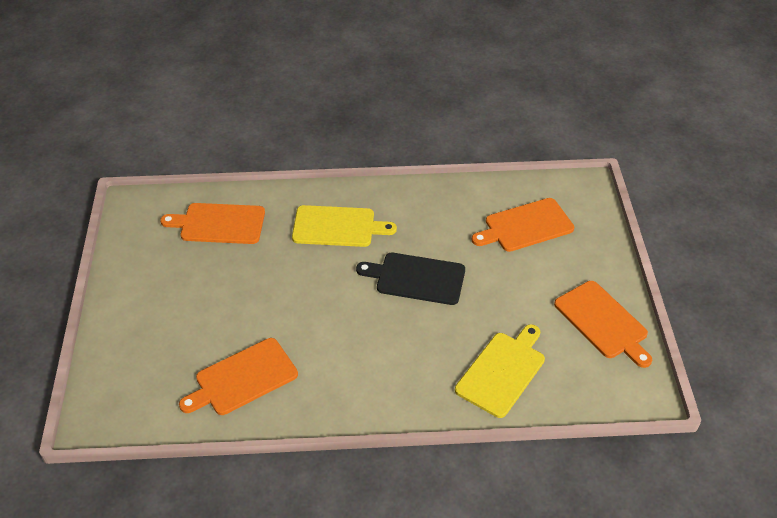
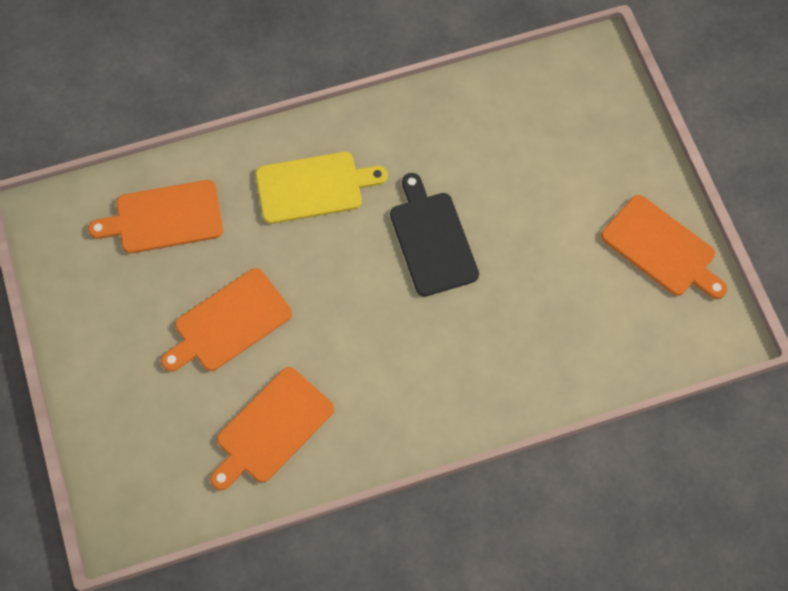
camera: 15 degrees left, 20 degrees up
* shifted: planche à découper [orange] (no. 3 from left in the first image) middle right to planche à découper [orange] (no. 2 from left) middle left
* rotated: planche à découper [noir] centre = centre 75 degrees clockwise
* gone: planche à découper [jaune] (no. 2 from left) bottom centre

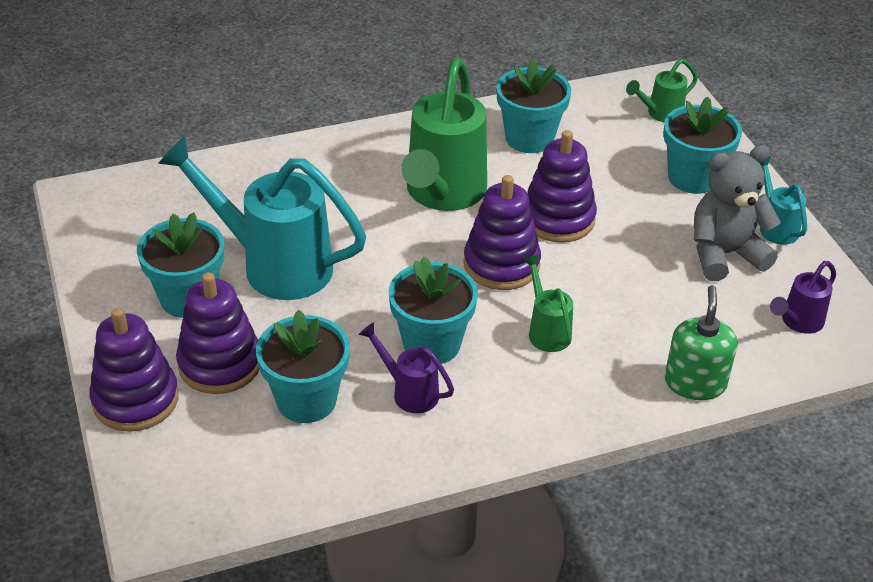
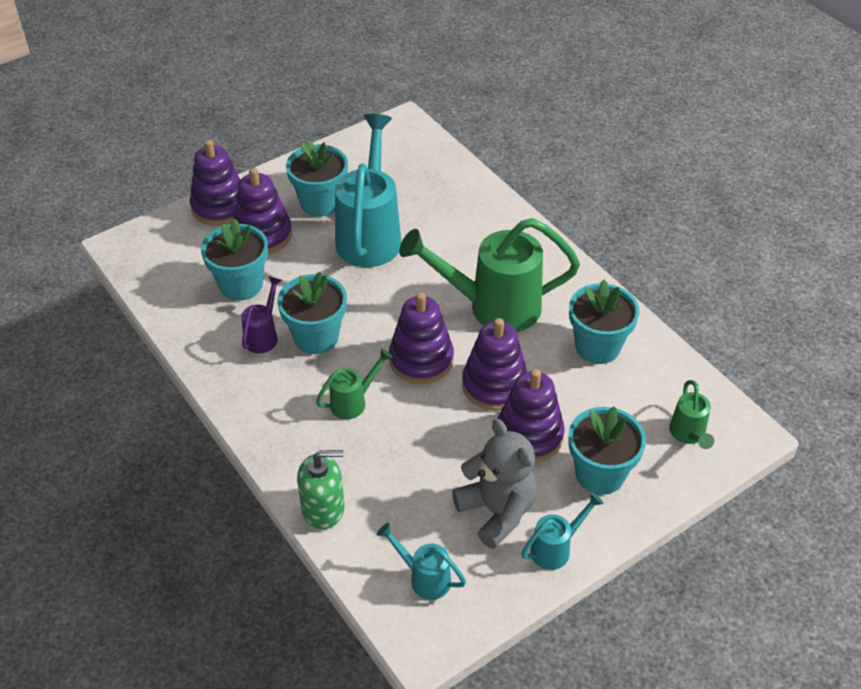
camera: 75 degrees right, 5 degrees up
* repainted: arrosoir [violet] (no. 2 from left) middle right to arrosoir [turquoise] (no. 2 from left) bottom centre
* new: jouet à empiler [violet] (no. 5 from left) centre
* rotated: arrosoir [vert] (no. 3 from left) top right = middle right 135 degrees counterclockwise

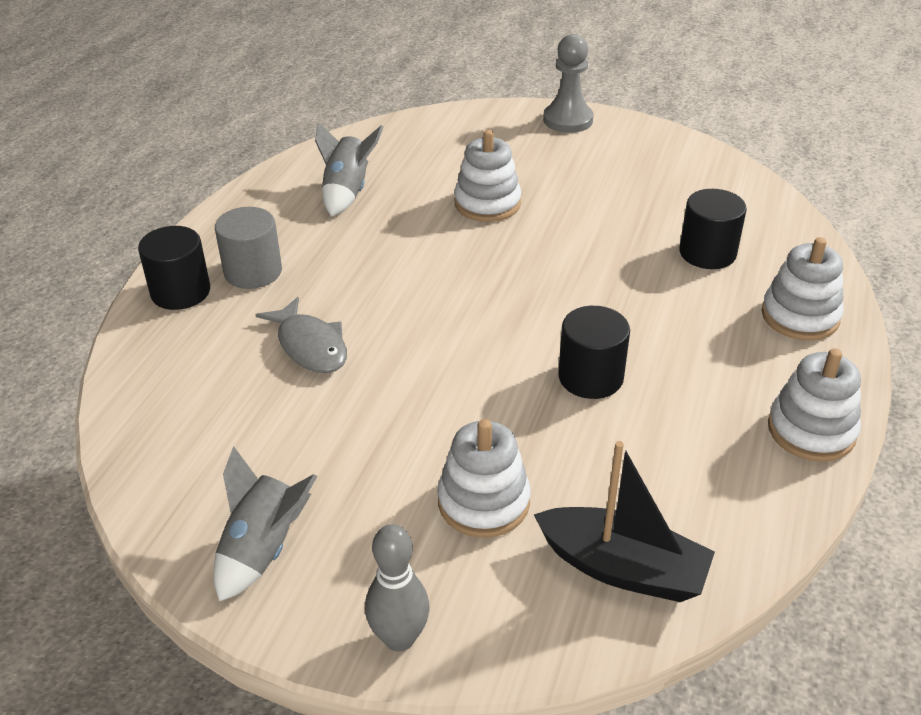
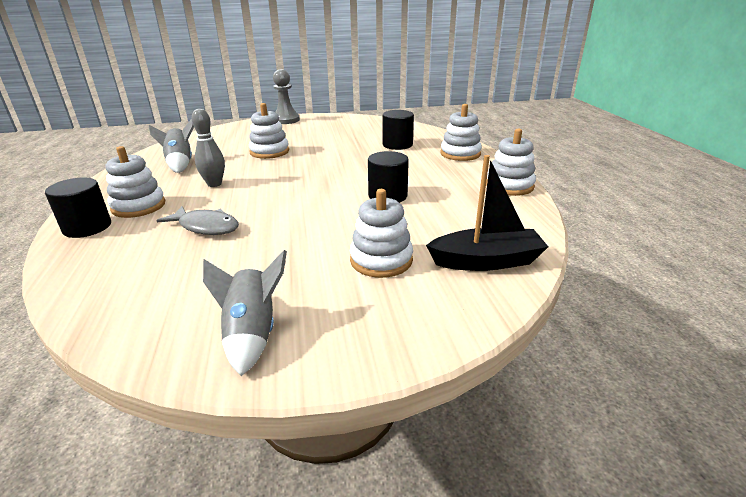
camera: 30 degrees left, 10 degrees down
* swapped: cylindre [gris] middle left to jouet à empiler [blanc] (no. 1 from left) middle left
* shifted: quille [gris] bottom centre to top left

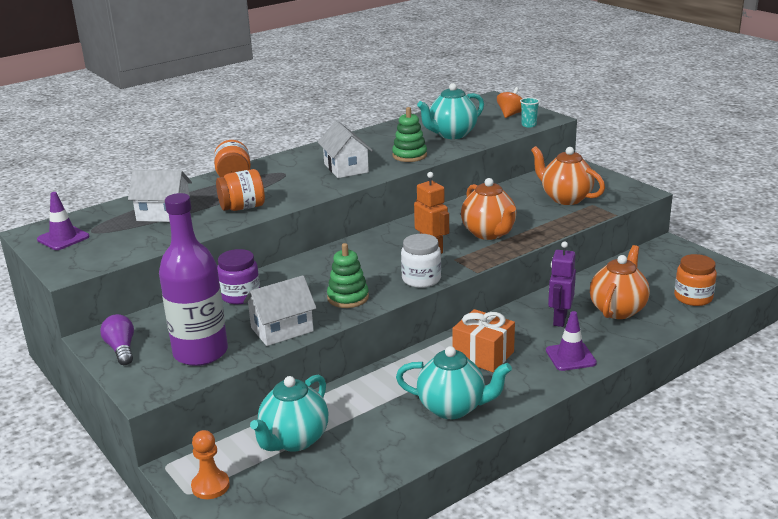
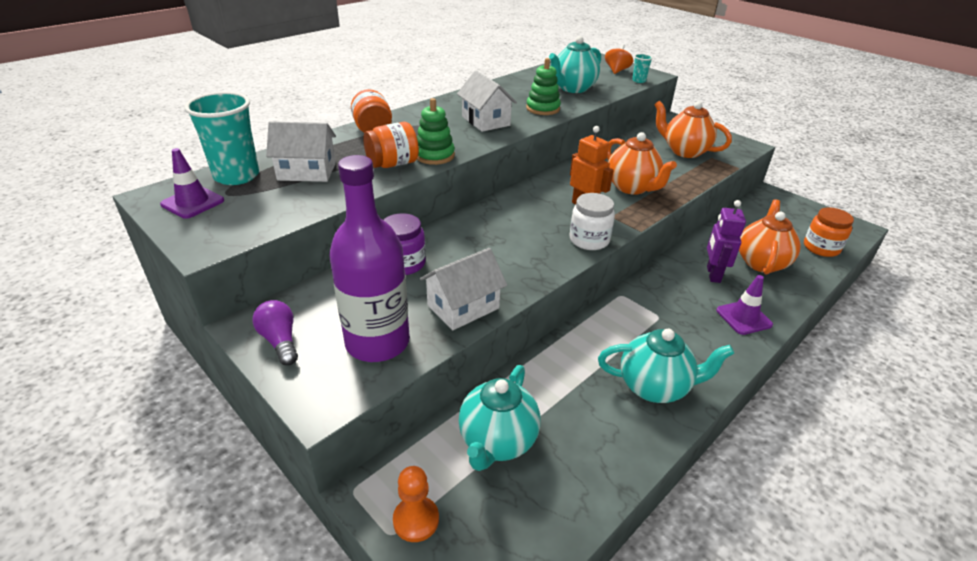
camera: 10 degrees left, 10 degrees up
* new: gobelet [turquoise] (no. 1 from left) top left
* shifted: jouet à empiler [vert] (no. 1 from left) centre to top centre
* gone: cadeau [orange] centre

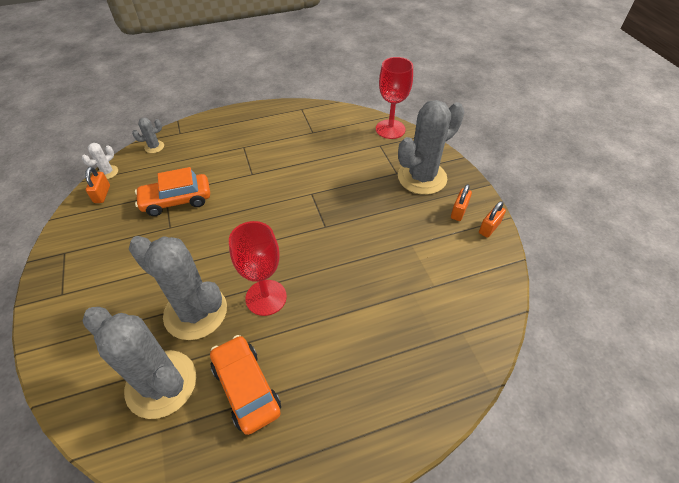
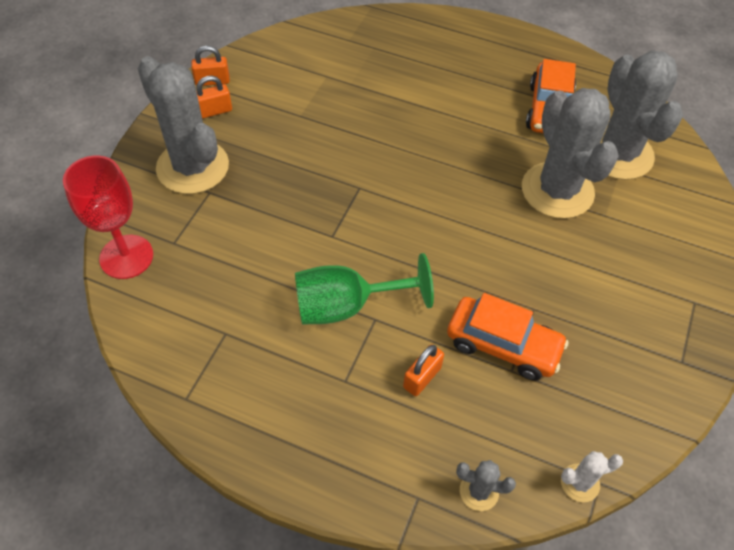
camera: 140 degrees left, 5 degrees up
* rotated: cactus [gris] (no. 4 from left in the first image) top centre = top left 45 degrees clockwise
* new: verre à pied [vert] centre
* shifted: cadenas [orange] (no. 1 from left in the first image) middle left to cadenas [orange] (no. 3 from left) bottom centre
* gone: verre à pied [rouge] (no. 1 from left) centre

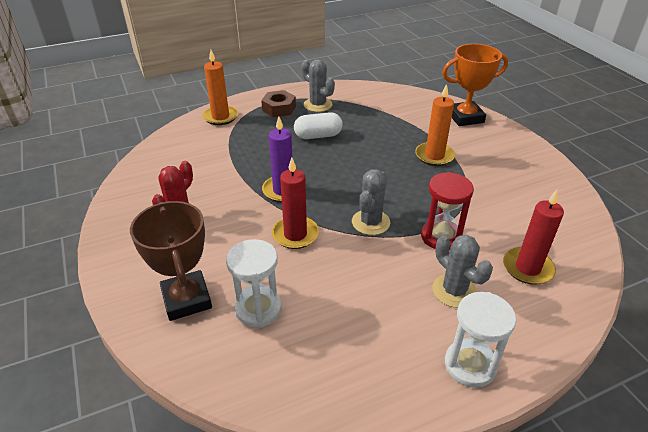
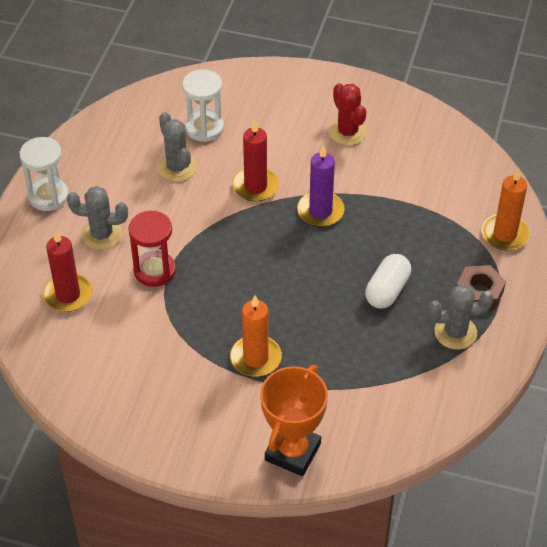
camera: 130 degrees right, 10 degrees up
* shifted: cactus [gris] (no. 2 from left) centre to top left
* gone: trophée [marron] middle left

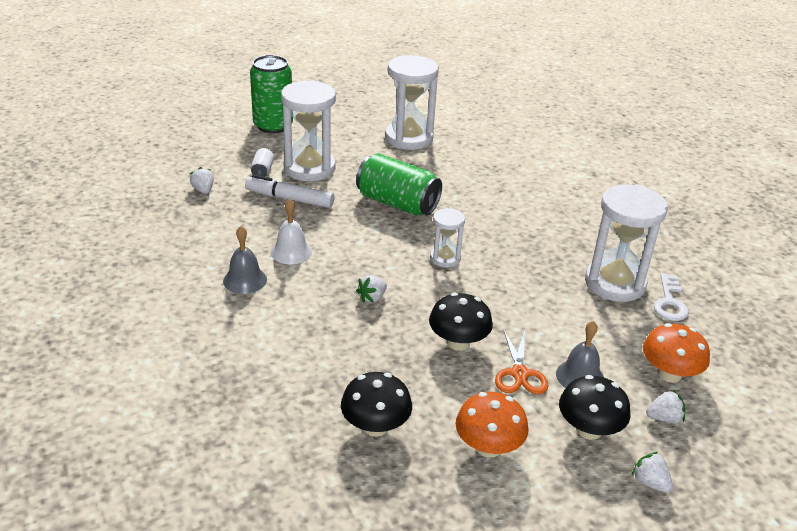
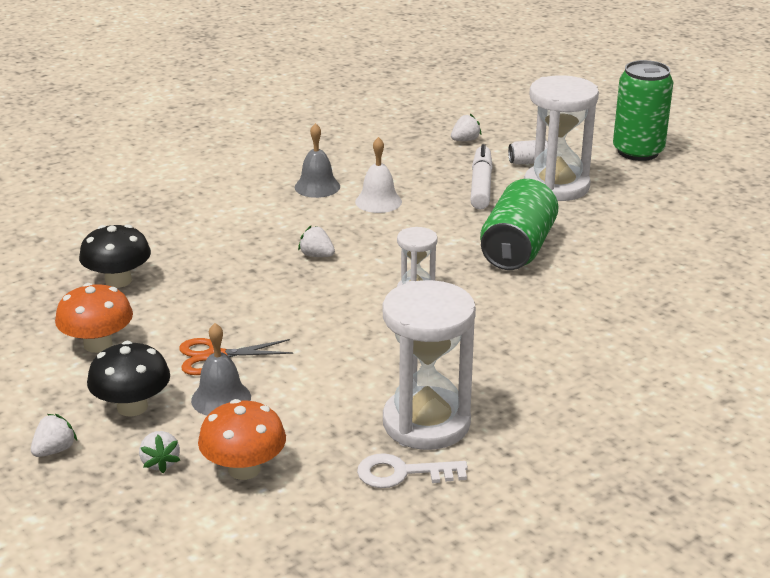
camera: 80 degrees right, 5 degrees down
* gone: sablier [blanc] (no. 2 from left) top centre
* gone: champignon [noir] (no. 2 from left) centre

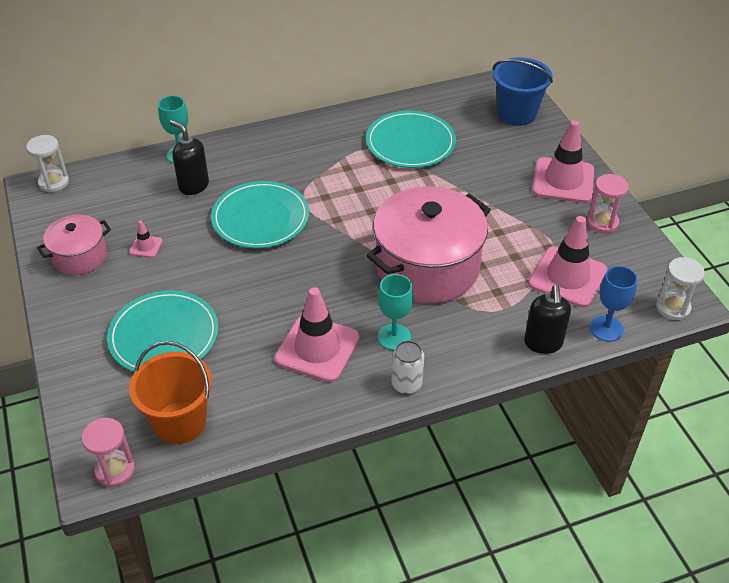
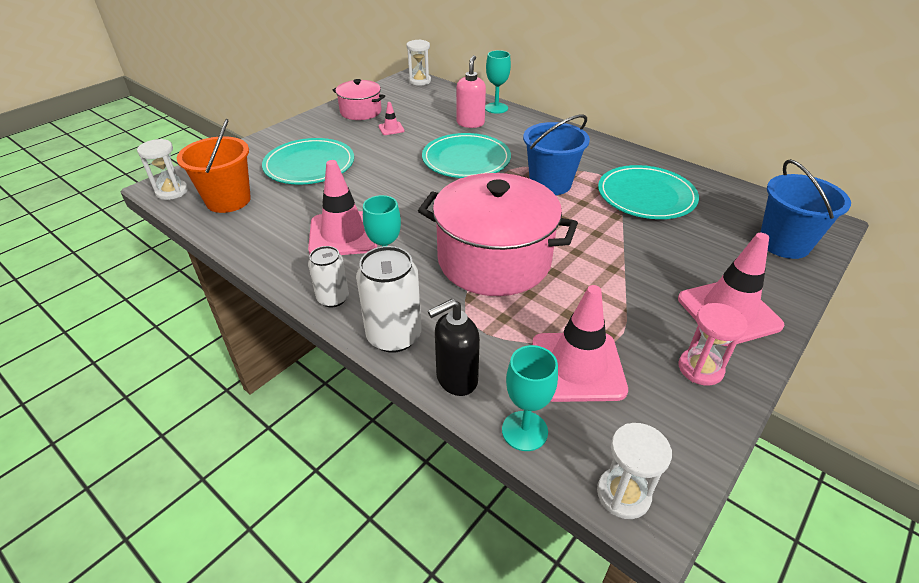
camera: 60 degrees right, 5 degrees down
* repainted: sablier [rose] (no. 1 from left) bottom left to sablier [blanc] (no. 1 from left) top left
* new: canette [blanc] (no. 2 from left) centre
* repainted: distributeur de savon [noir] (no. 1 from left) top left to distributeur de savon [rose] top centre
* repainted: verre à pied [bleu] middle right to verre à pied [turquoise] (no. 3 from left) bottom centre
* new: seau [bleu] (no. 1 from left) top centre

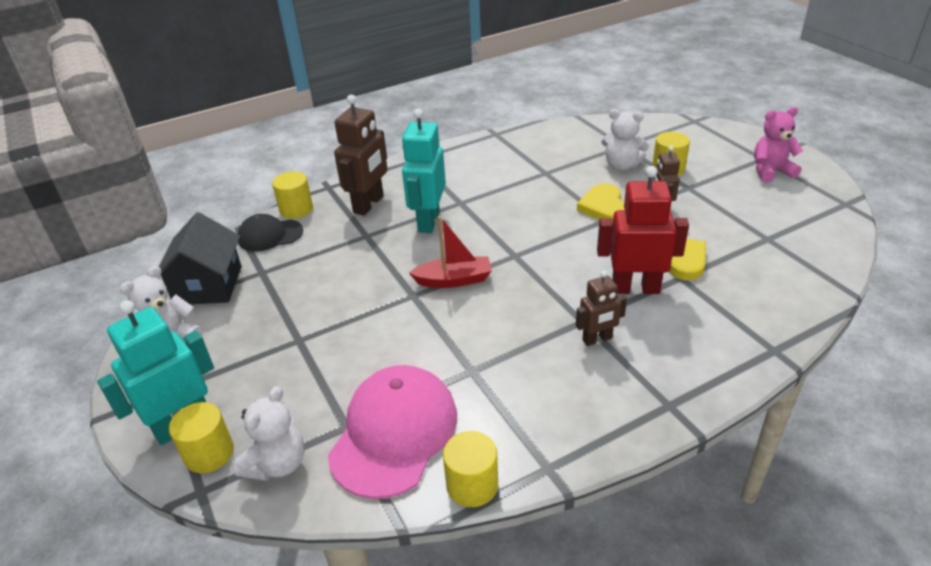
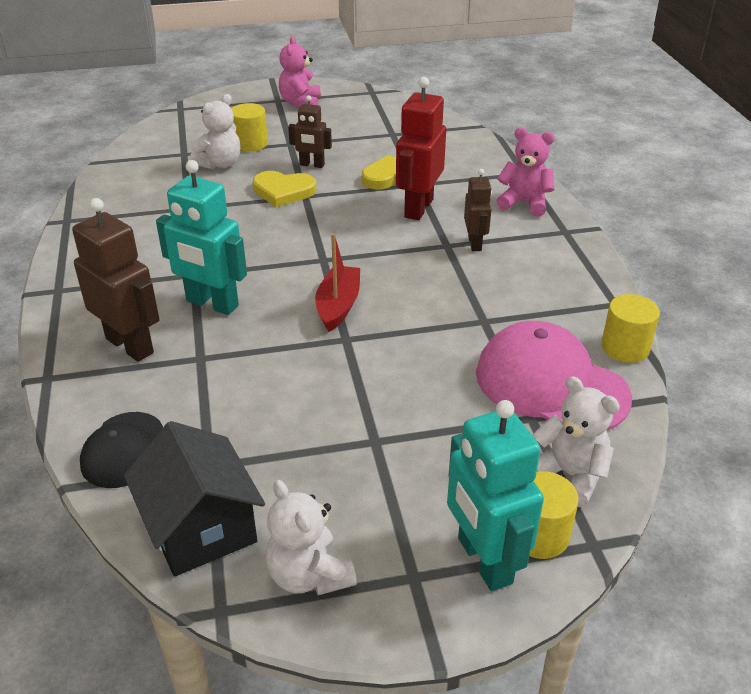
camera: 75 degrees left, 0 degrees up
* rotated: maison [noir] middle left = bottom left 45 degrees clockwise
* new: ours en peluche [rose] (no. 2 from left) top right
* gone: cylindre [jaune] (no. 2 from left) middle left

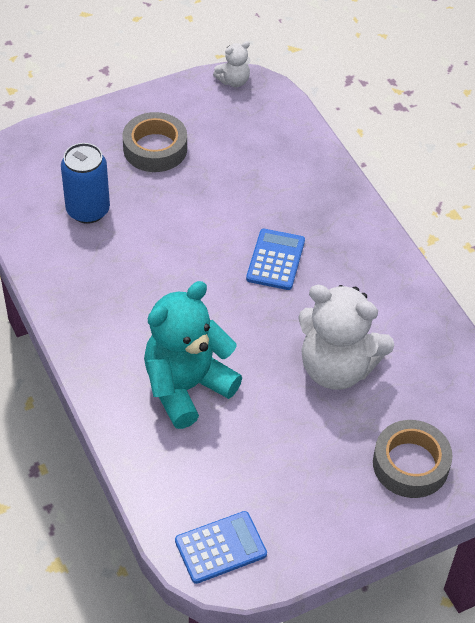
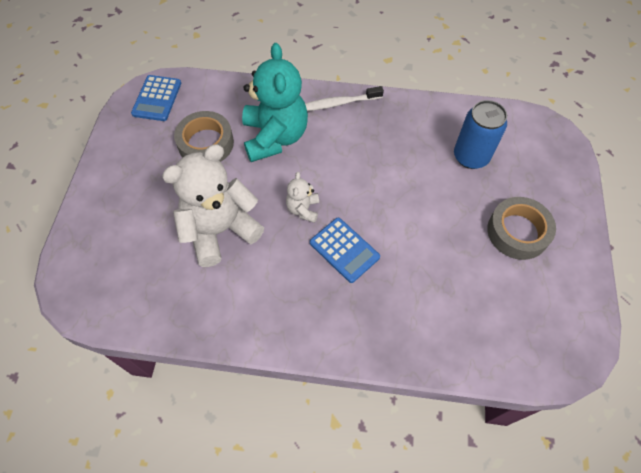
camera: 125 degrees right, 10 degrees up
* shifted: ruban adhésif [gris] (no. 2 from left in the first image) bottom right to ruban adhésif [gris] (no. 1 from left) top left
* shifted: ours en peluche [blanc] (no. 1 from left in the first image) top centre to ours en peluche [blanc] (no. 2 from left) centre
* new: brosse à dents [blanc] top centre

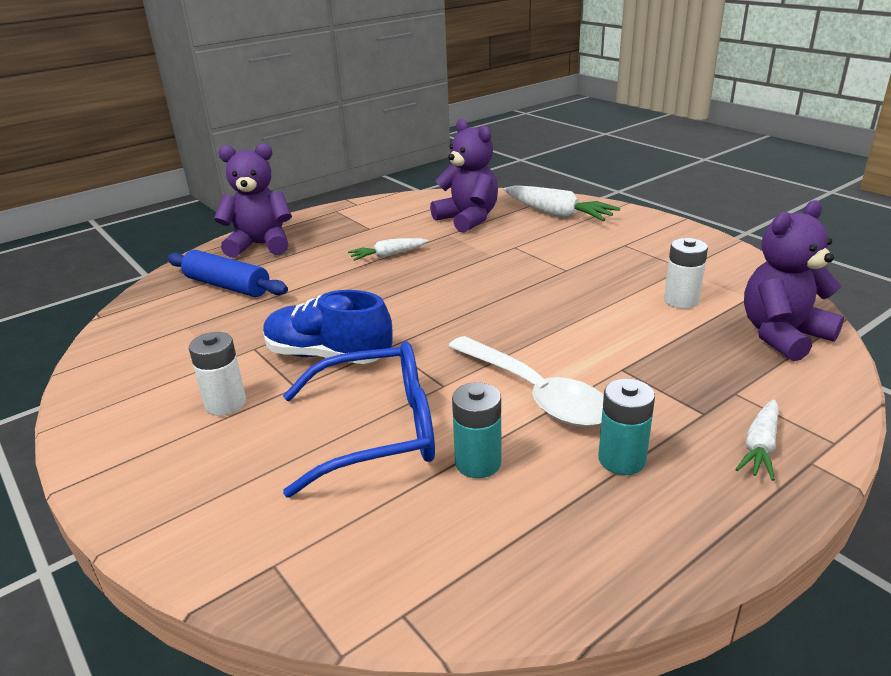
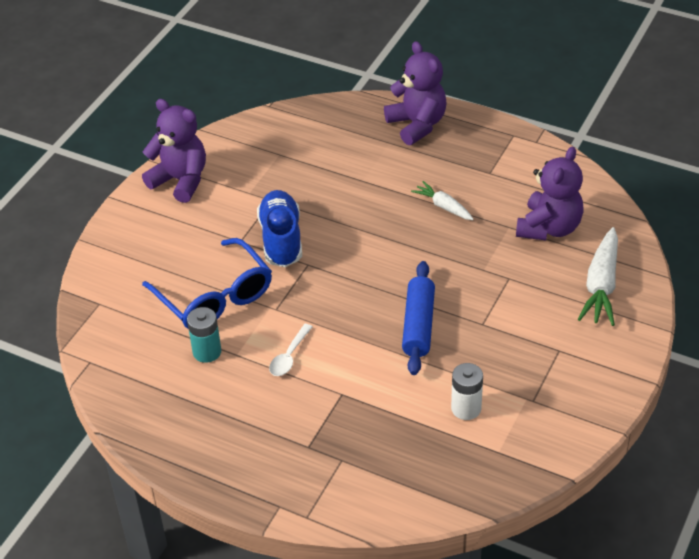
camera: 65 degrees right, 15 degrees up
* shifted: ours en peluche [violet] (no. 3 from left in the first image) middle right to ours en peluche [violet] (no. 1 from left) top left
* scaled: cuillère [blanc] centre = centre x0.51
* shifted: rouleau à pâtisserie [bleu] middle left to centre
* gone: pile [blanc] (no. 1 from left) middle left
* gone: pile [turquoise] (no. 2 from left) middle right
* gone: carotte [blanc] (no. 3 from left) middle right

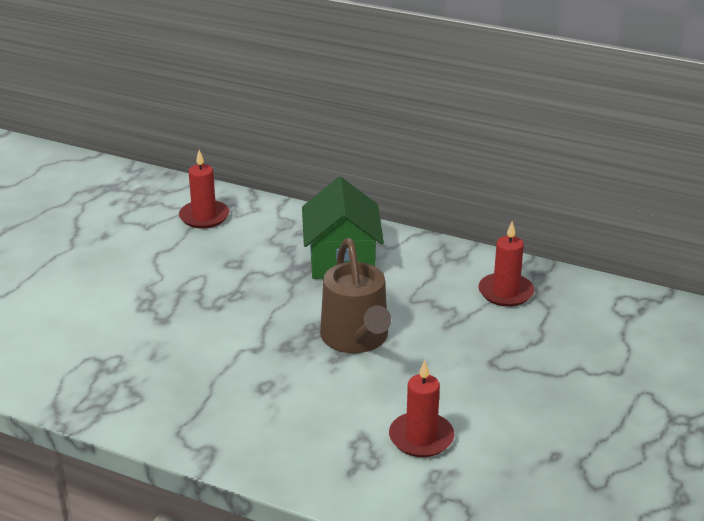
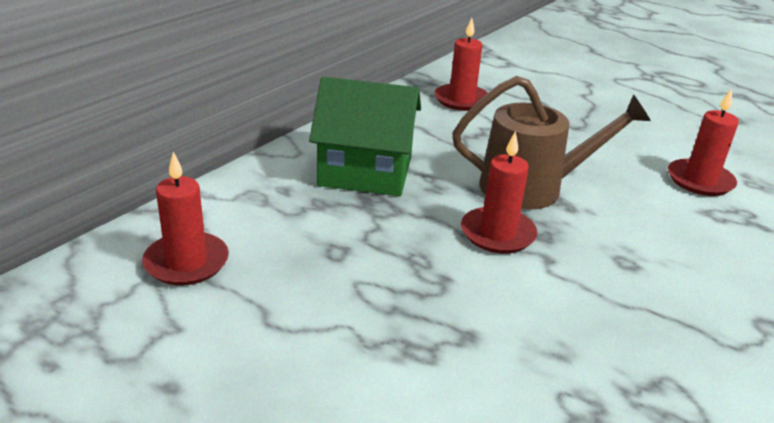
camera: 80 degrees left, 0 degrees up
* new: bougie [rouge] (no. 3 from left) centre

